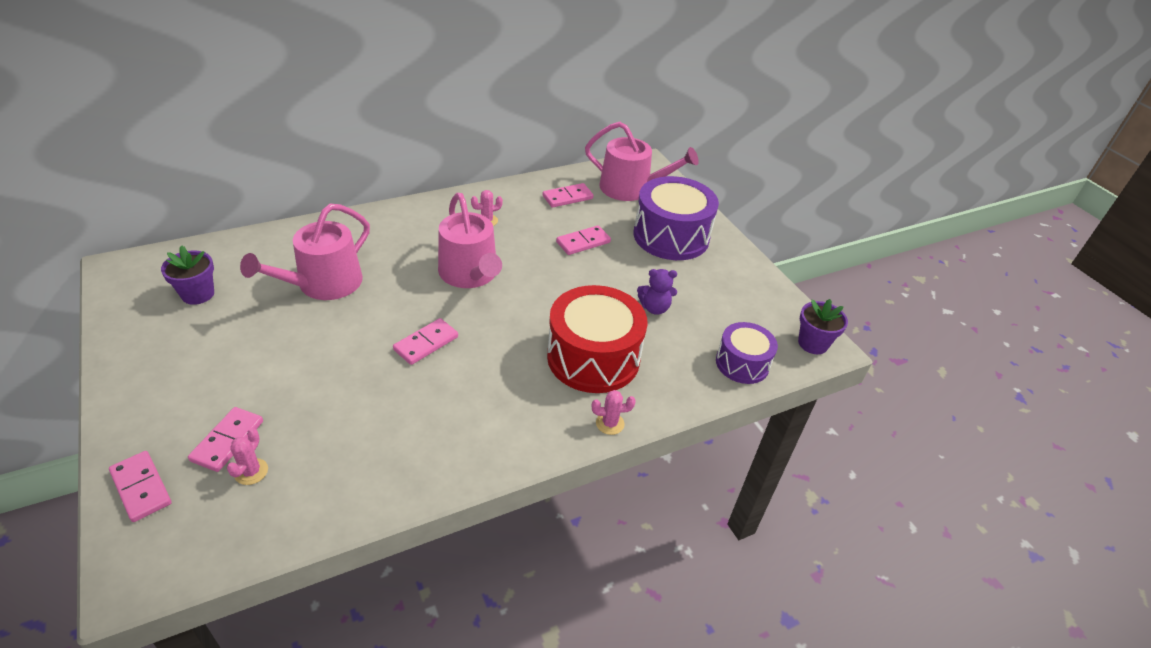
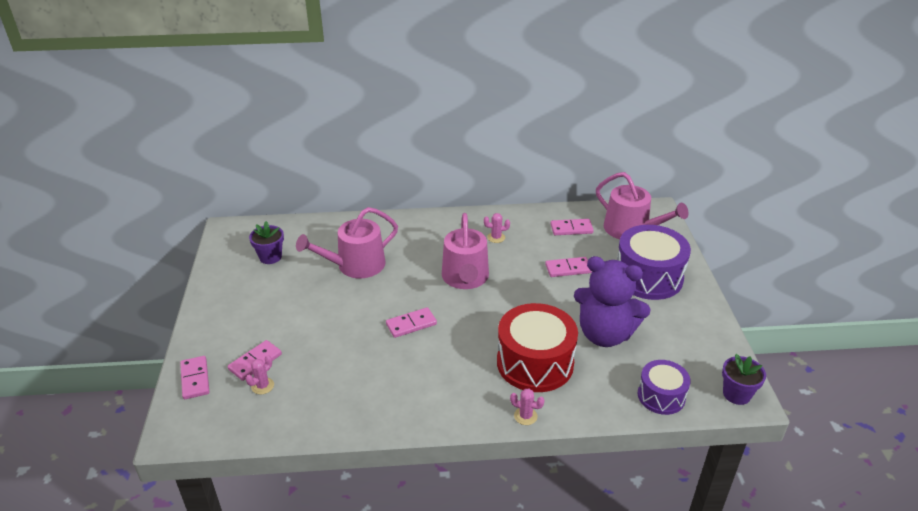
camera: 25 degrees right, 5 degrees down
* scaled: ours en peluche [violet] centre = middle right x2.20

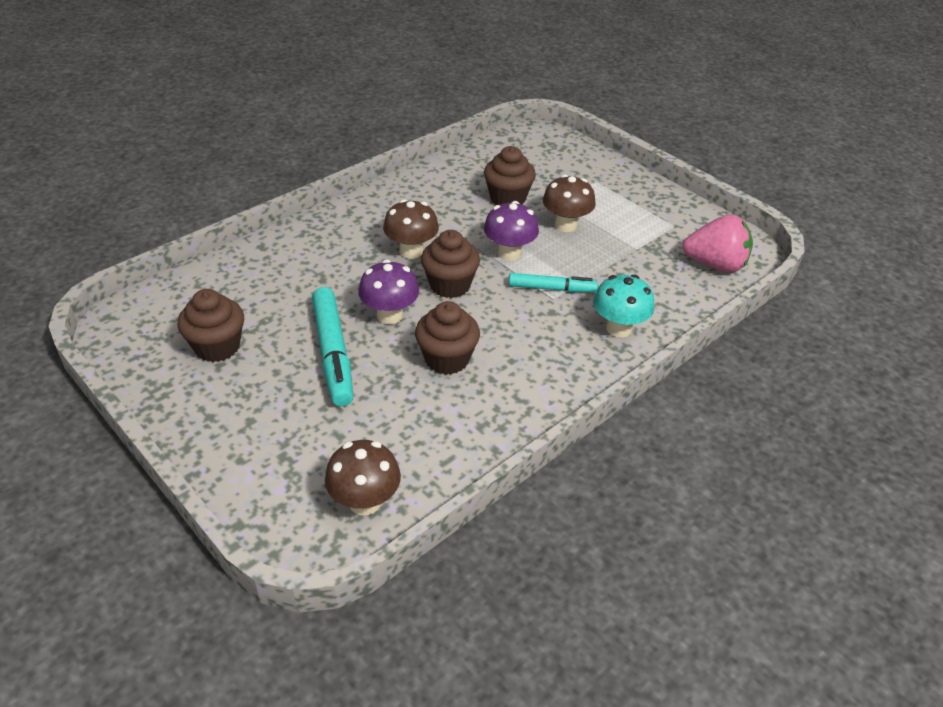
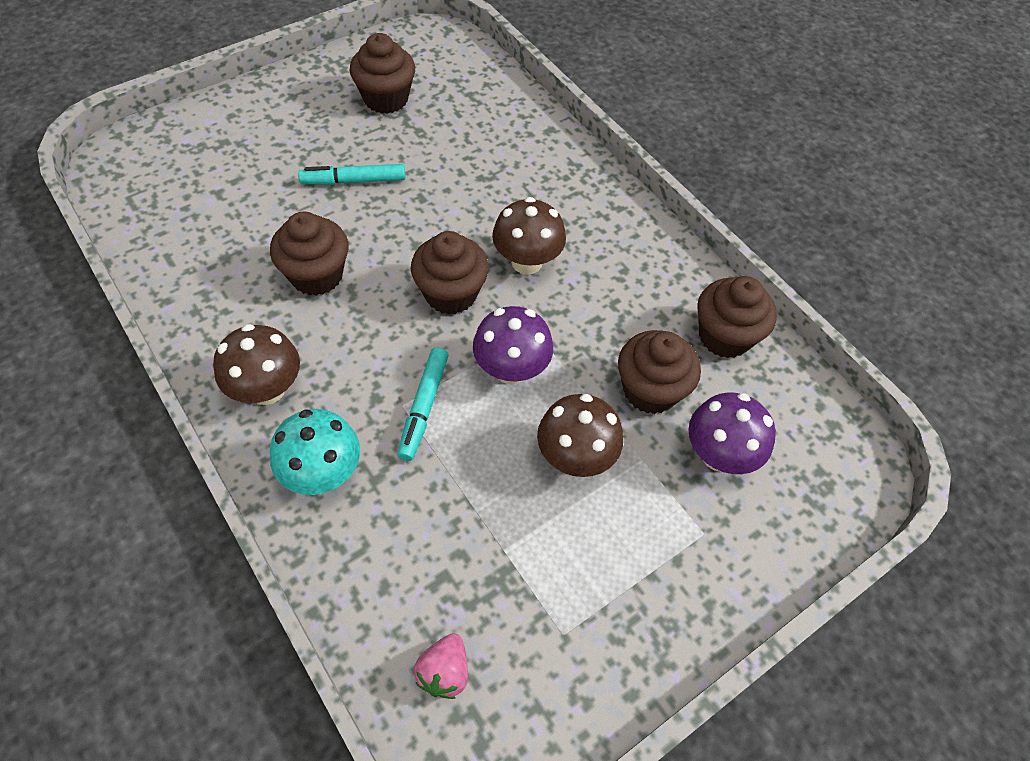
camera: 95 degrees right, 15 degrees up
* shifted: champignon [marron] (no. 1 from left) bottom centre to middle left
* scaled: feutre [turquoise] (no. 1 from left) centre = top centre x0.62
* scaled: fraise [rose] middle right = bottom centre x0.54
* shifted: champignon [violet] (no. 1 from left in the first image) centre to champignon [violet] (no. 2 from left) middle right
* new: muffin [marron] (no. 5 from left) middle right

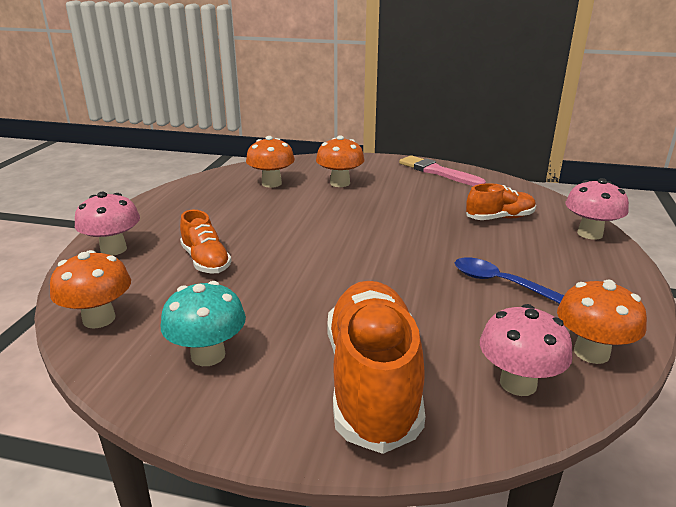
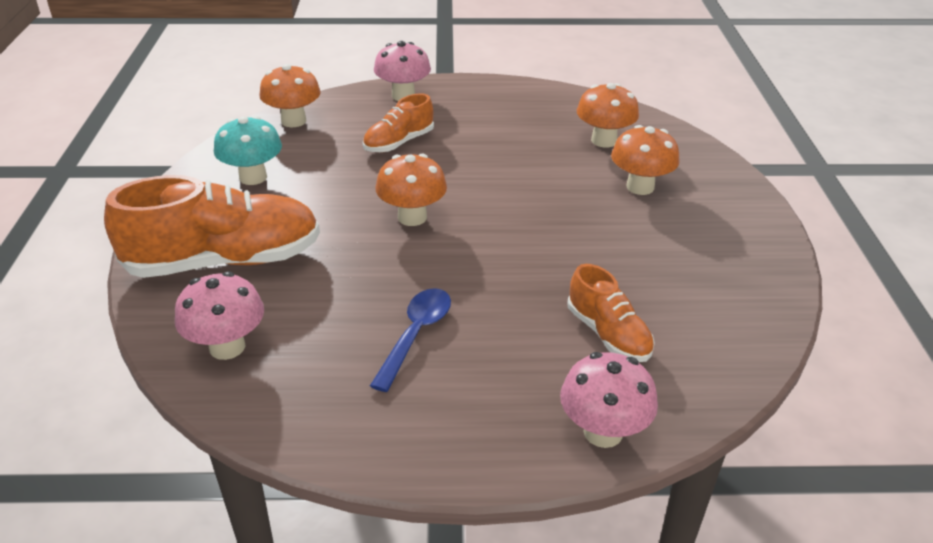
camera: 75 degrees right, 10 degrees up
* shifted: champignon [orange] (no. 4 from left in the first image) middle right to champignon [orange] (no. 2 from left) centre
* gone: pinceau [rose] centre

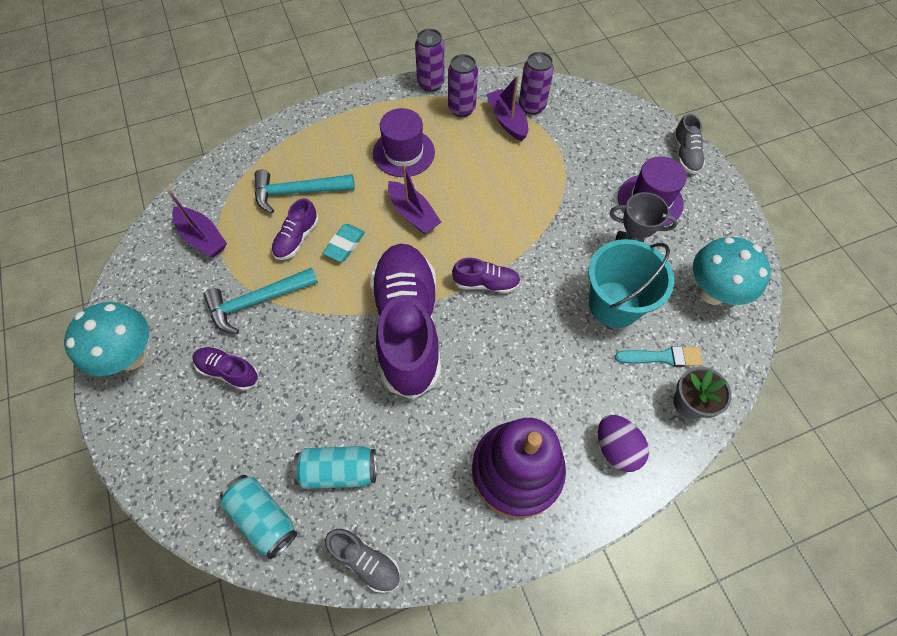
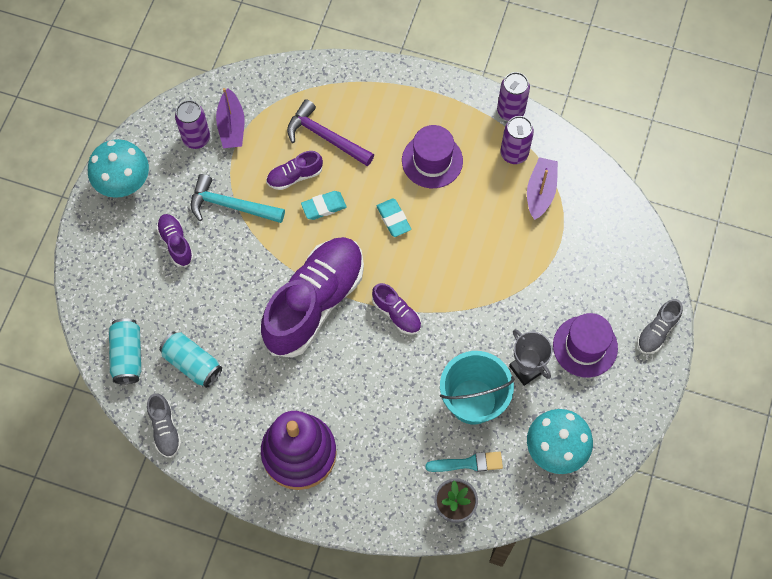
camera: 40 degrees right, 5 degrees up
* shifted: canette [violet] (no. 3 from left in the first image) top centre to canette [violet] (no. 1 from left) top left
* repainted: marteau [turquoise] (no. 2 from left) top centre to marteau [violet] top centre
* swapped: bateau [violet] (no. 2 from left) top centre to gomme [turquoise] (no. 2 from left) centre
* rotated: pinceau [turquoise] middle right = bottom centre 45 degrees counterclockwise
* gone: œuf [violet] bottom right

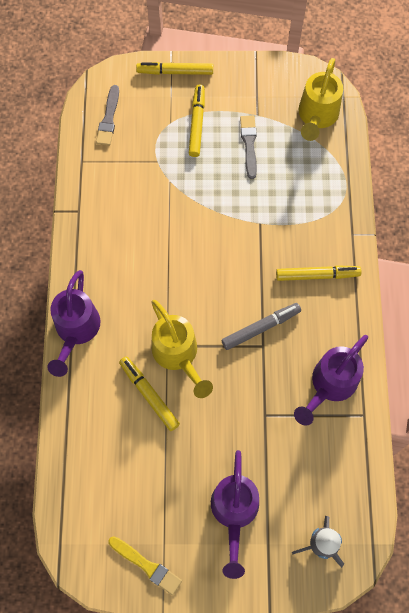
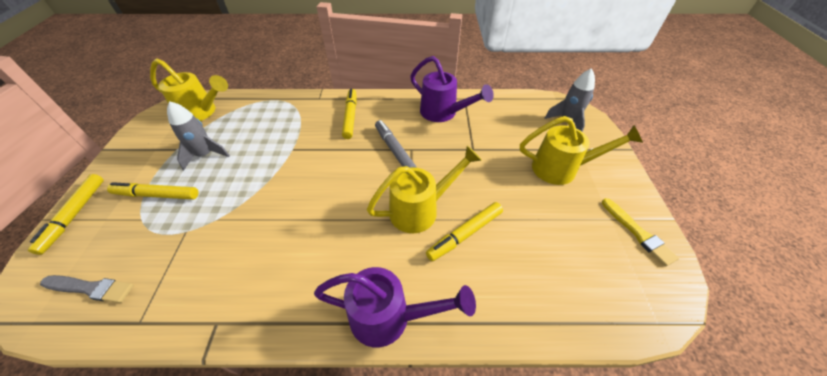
camera: 90 degrees left, 20 degrees down
* swapped: pinceau [gris] (no. 2 from left) top centre to fusée [gris] (no. 1 from left) middle left
* repainted: arrosoir [violet] (no. 2 from left) bottom centre to arrosoir [jaune] (no. 3 from left) middle right
* rotated: pinceau [jaune] bottom centre = middle right 120 degrees clockwise

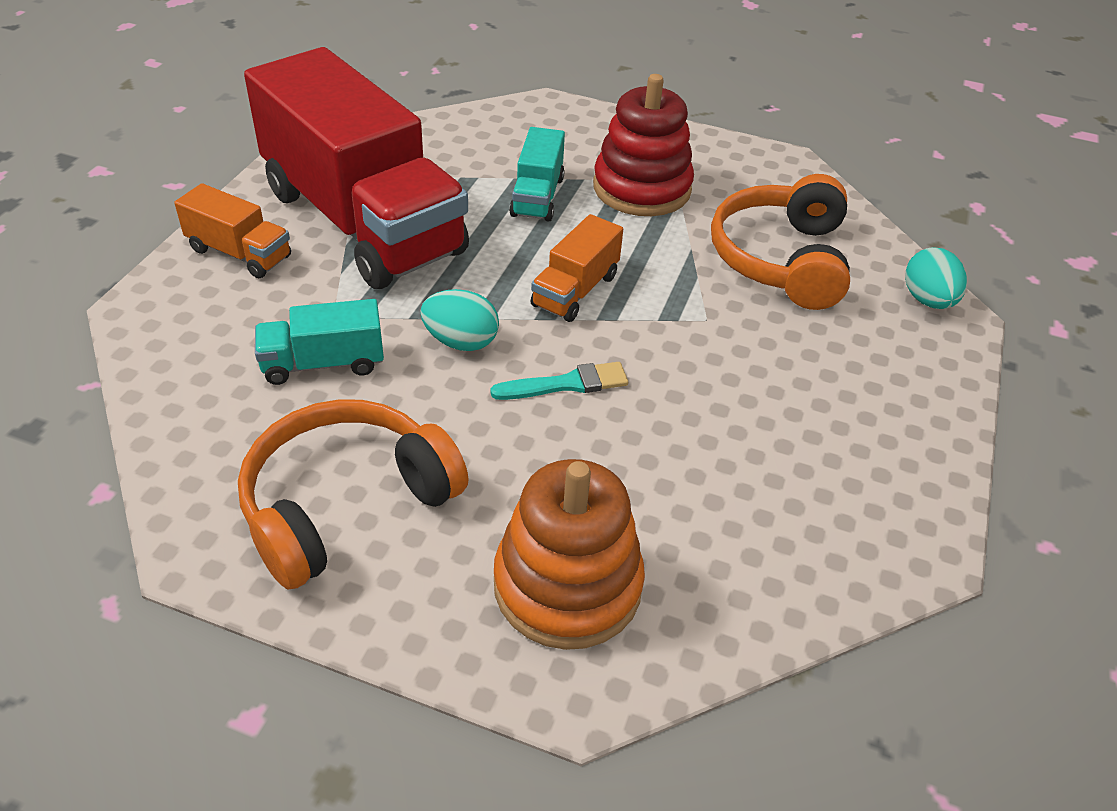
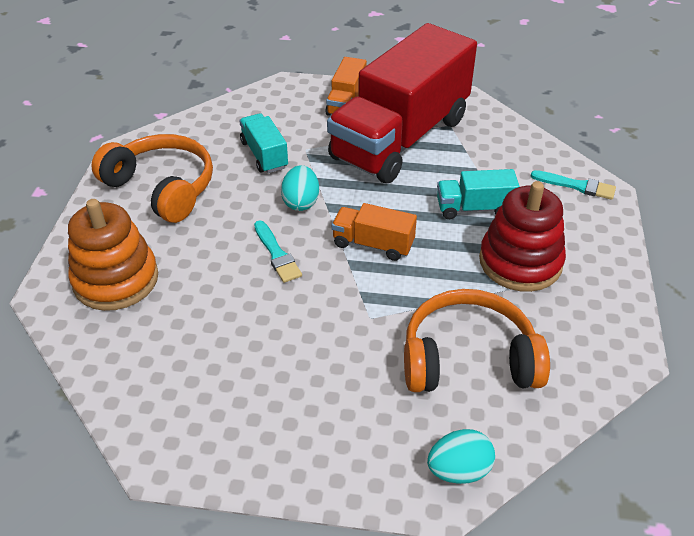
camera: 80 degrees right, 0 degrees up
* new: pinceau [turquoise] (no. 2 from left) middle right

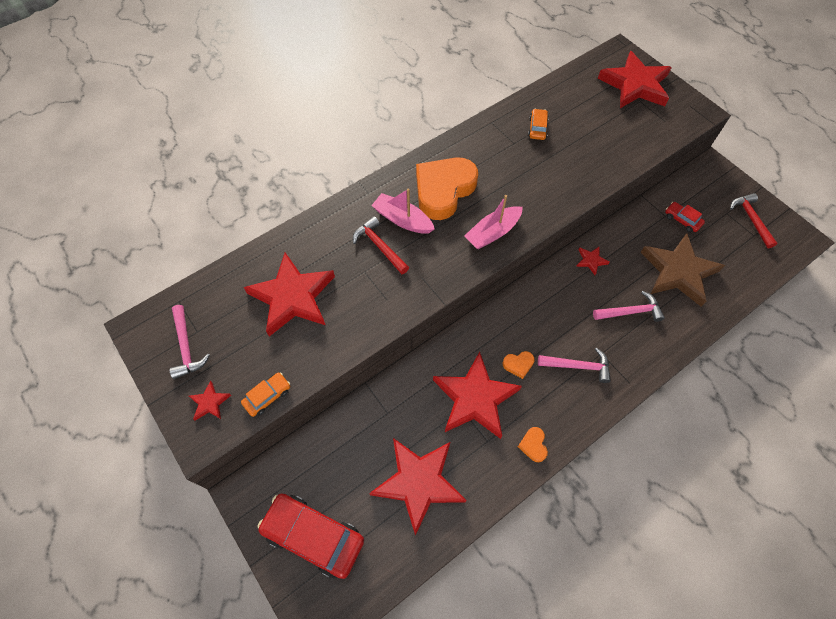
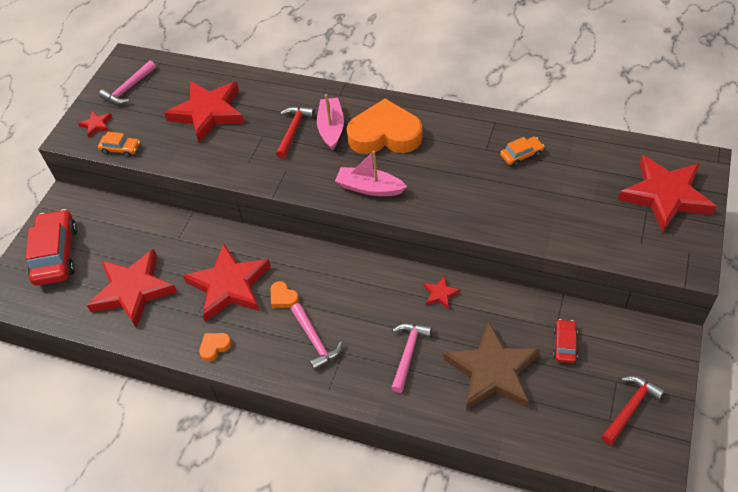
camera: 60 degrees right, 10 degrees down
* rotated: marteau [rose] (no. 3 from left) middle right = bottom centre 120 degrees counterclockwise

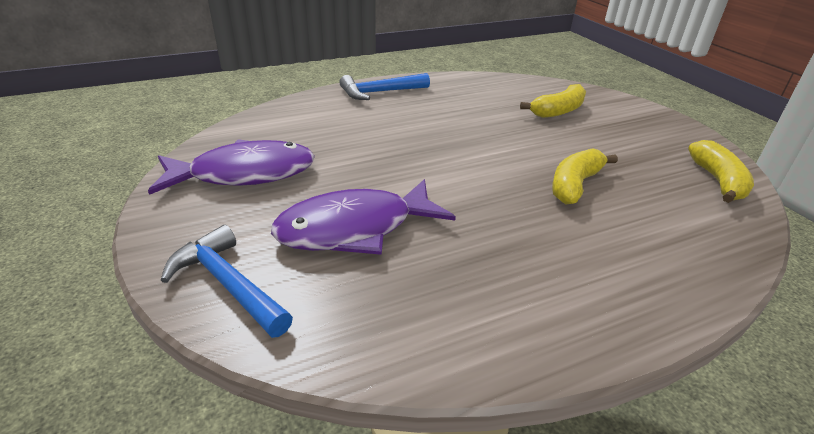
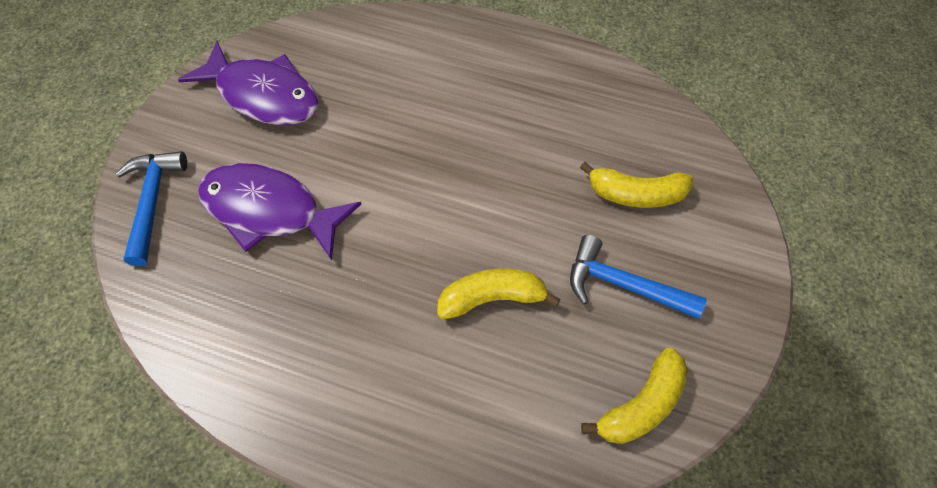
camera: 45 degrees right, 25 degrees up
* shifted: marteau [bleu] (no. 2 from left) top centre to middle right

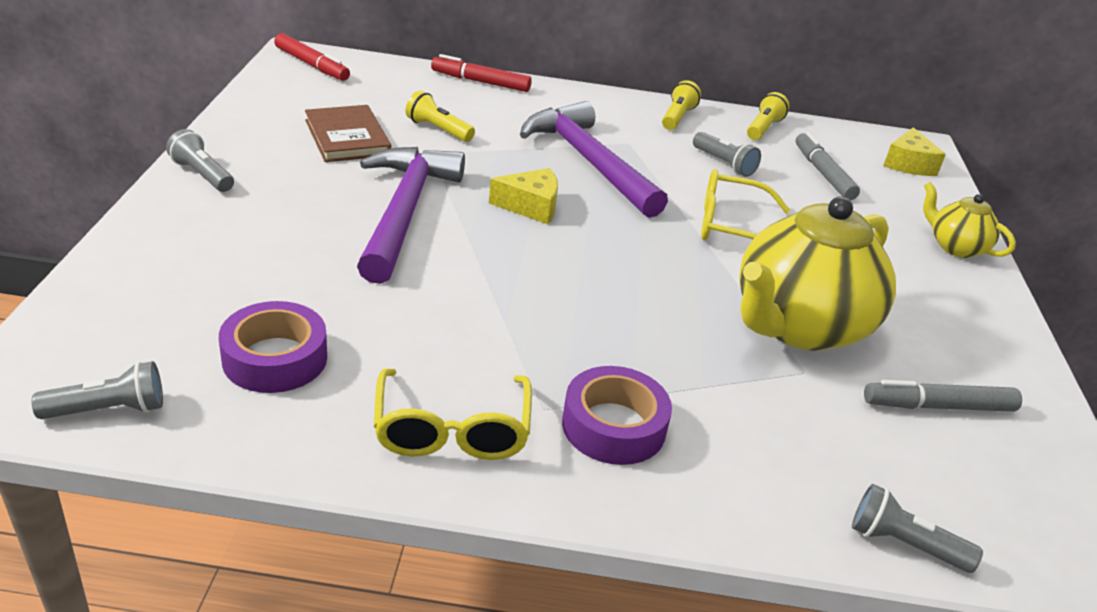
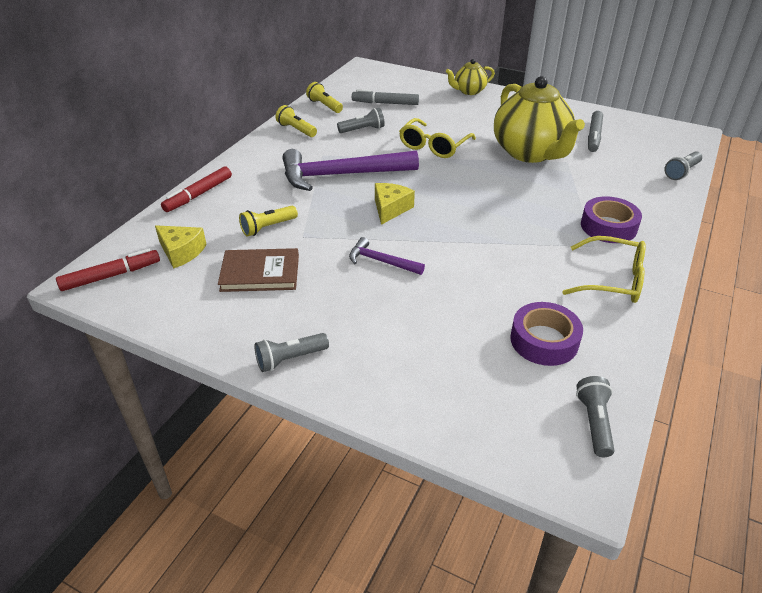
camera: 65 degrees left, 5 degrees up
* shifted: fromage [jaune] (no. 2 from left in the first image) top right to fromage [jaune] (no. 1 from left) middle left
* scaled: marteau [violet] (no. 1 from left in the first image) centre = centre x0.49

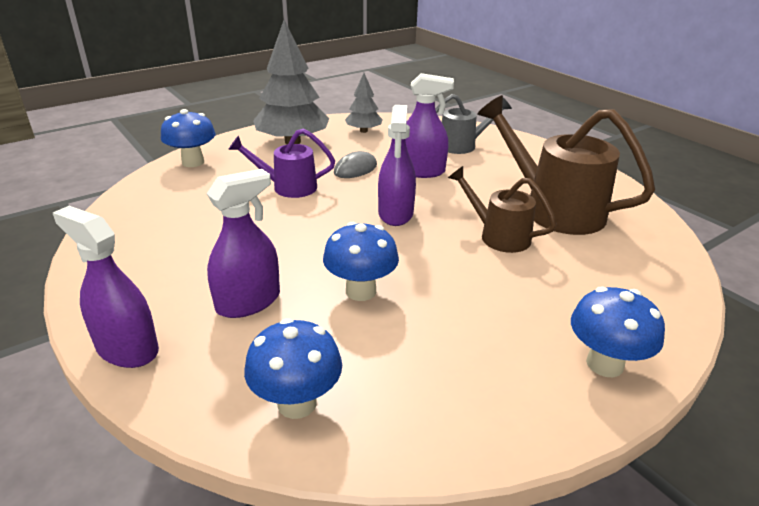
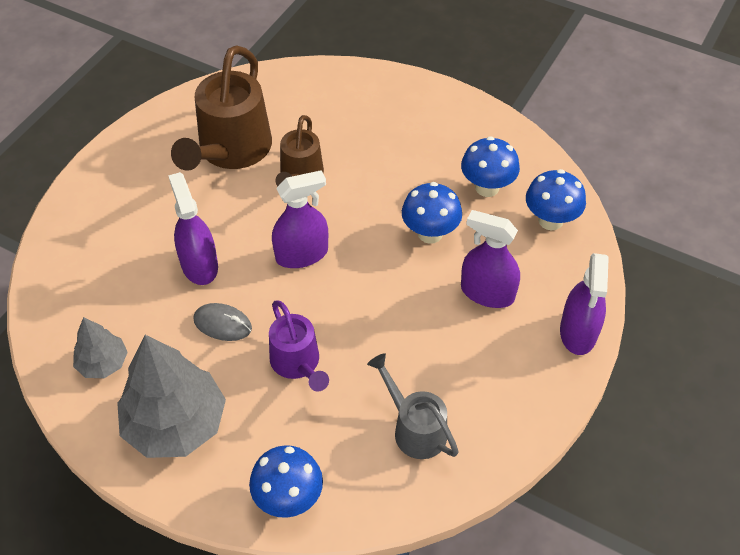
camera: 115 degrees left, 20 degrees up
* shifted: arrosoir [gris] top centre to bottom centre
* shifted: champignon [bleu] (no. 4 from left in the first image) middle right to champignon [bleu] (no. 3 from left) top centre

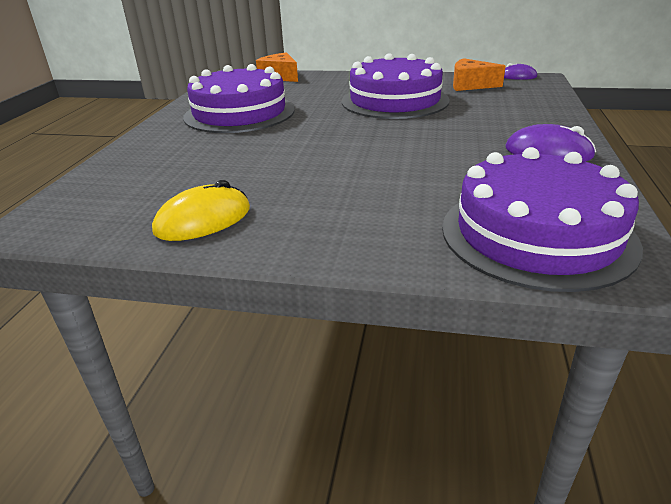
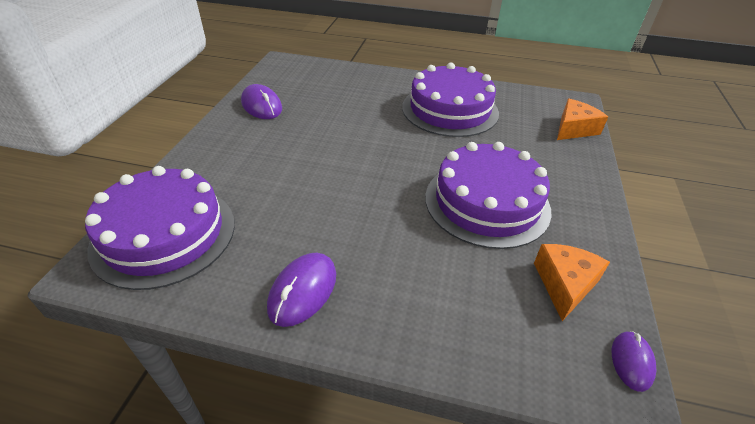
camera: 90 degrees right, 10 degrees up
* repainted: souris [jaune] middle left to souris [violet] (no. 1 from left) top centre

